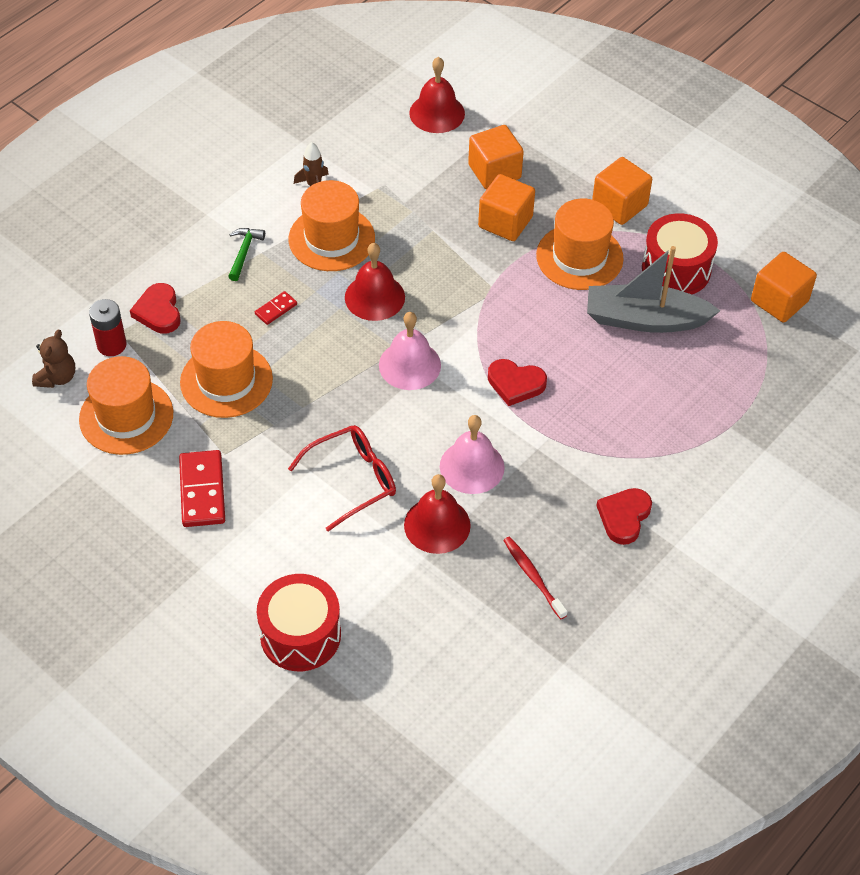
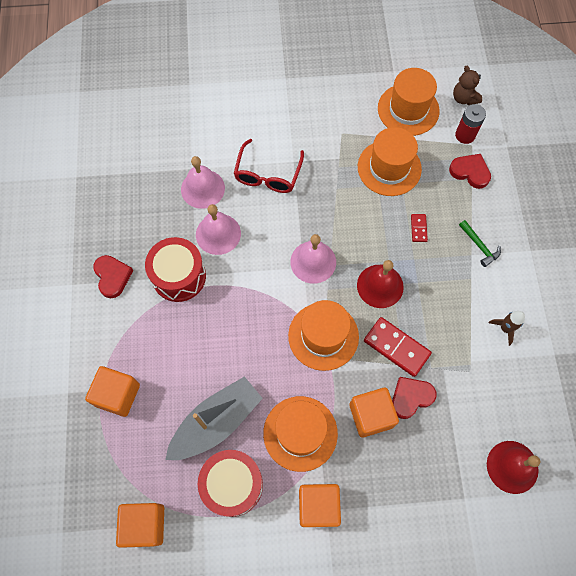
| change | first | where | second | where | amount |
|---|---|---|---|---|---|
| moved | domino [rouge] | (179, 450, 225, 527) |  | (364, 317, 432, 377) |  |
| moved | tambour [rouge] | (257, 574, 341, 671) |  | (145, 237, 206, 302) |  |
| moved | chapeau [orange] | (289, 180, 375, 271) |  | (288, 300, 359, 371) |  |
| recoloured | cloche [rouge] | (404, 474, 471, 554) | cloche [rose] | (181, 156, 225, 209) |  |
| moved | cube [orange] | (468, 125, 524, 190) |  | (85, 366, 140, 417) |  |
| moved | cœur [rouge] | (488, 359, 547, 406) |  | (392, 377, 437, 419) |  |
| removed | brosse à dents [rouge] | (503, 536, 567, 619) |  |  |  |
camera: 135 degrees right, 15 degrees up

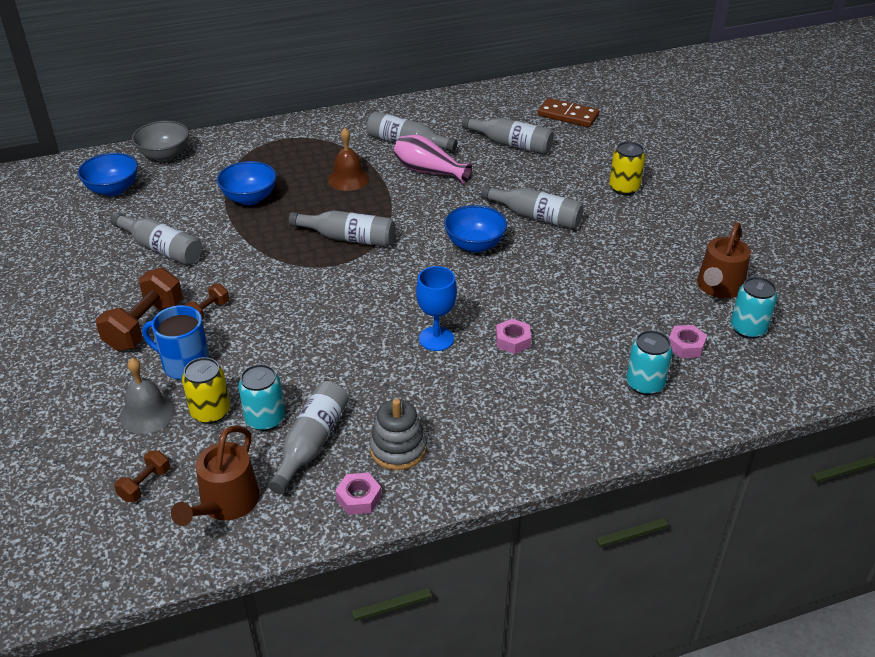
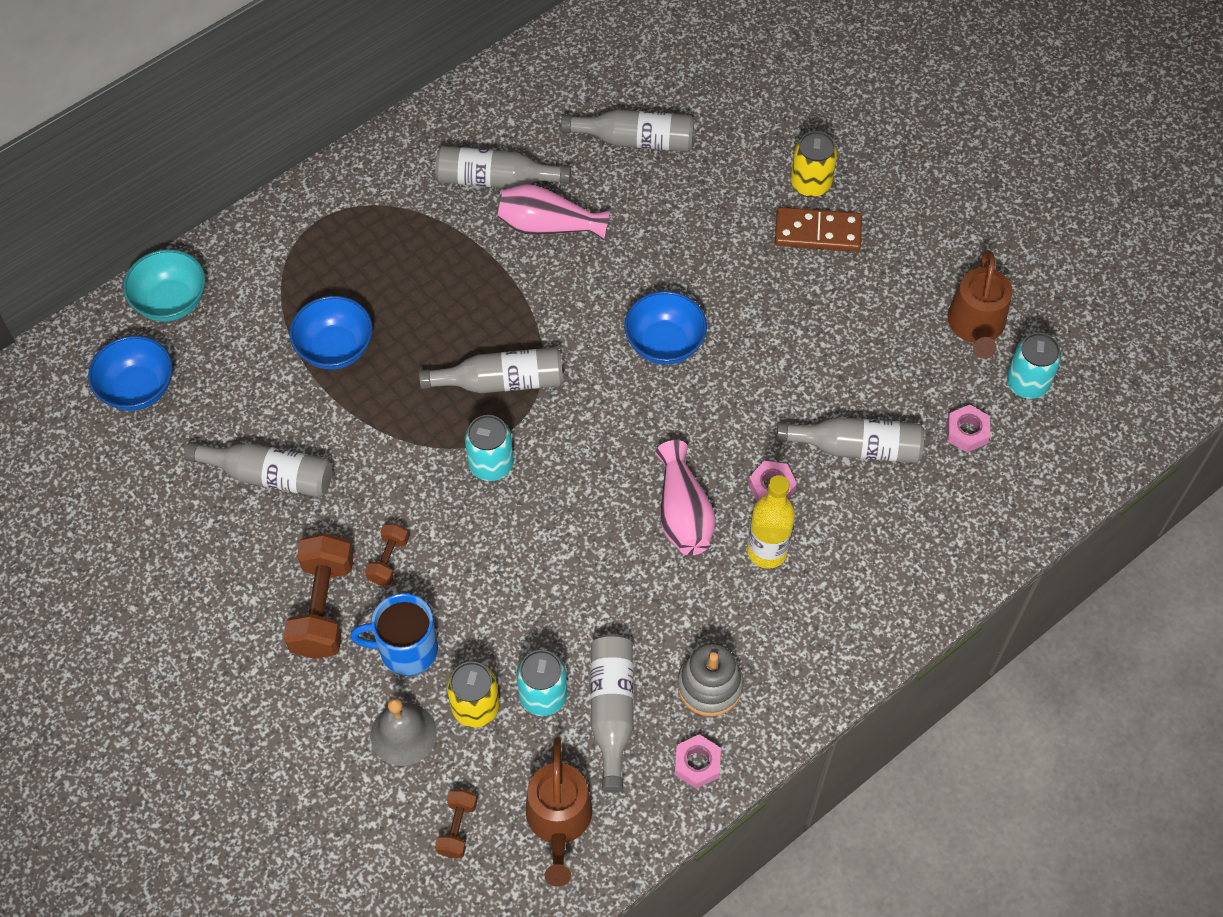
| change | first | where | second | where | amount |
|---|---|---|---|---|---|
| recoloured | bol [gris] | (132, 121, 189, 162) | bol [turquoise] | (123, 249, 205, 322) |  |
| removed | cloche [marron] | (328, 128, 369, 191) |  |  |  |
| replaced | verre à pied [bleu] | (416, 266, 457, 351) | vase [rose] | (655, 440, 716, 555) |  |
| moved | bouteille [gris] | (481, 185, 583, 229) |  | (776, 417, 924, 463) |  |
| moved | domino [marron] | (538, 98, 599, 127) |  | (775, 207, 862, 252) |  |
| moved | canette [turquoise] | (626, 330, 672, 395) |  | (465, 415, 514, 481) |  |
| added |  |  | bouteille [jaune] | (747, 475, 795, 569) |  |
camera: 20 degrees left, 20 degrees up

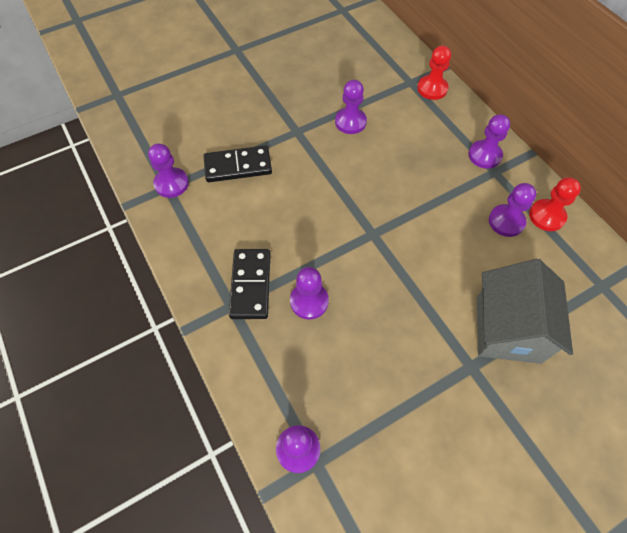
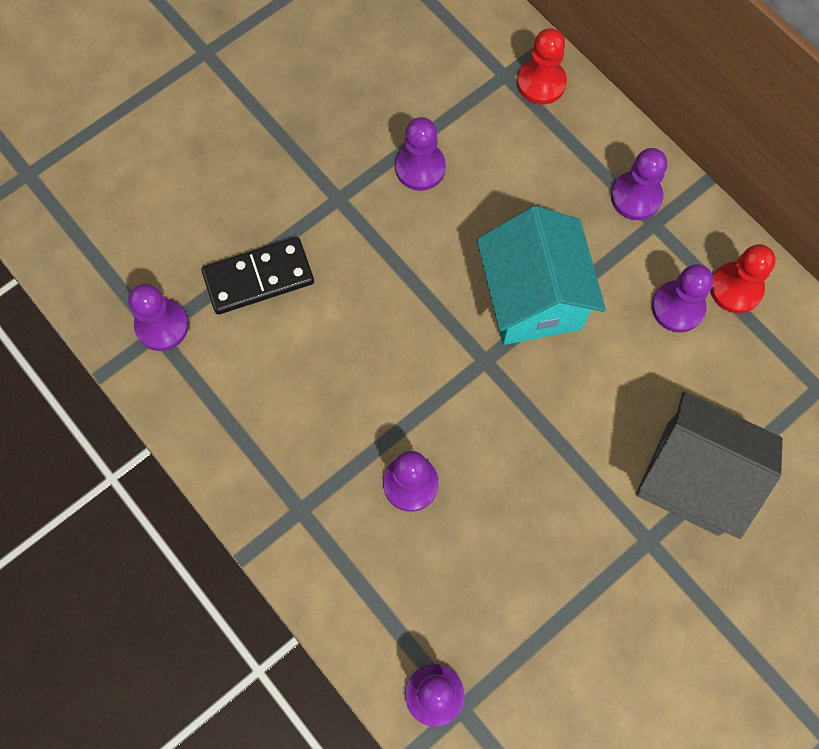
| change | first | where | second | where | amount |
|---|---|---|---|---|---|
| removed | domino [noir] | (229, 249, 271, 319) |  |  |  |
| turned | maison [gris] | (476, 259, 573, 364) |  | (636, 391, 783, 539) | 60 degrees counterclockwise |
| added |  |  | maison [turquoise] | (477, 206, 606, 345) |  |
camera: 10 degrees left, 10 degrees up

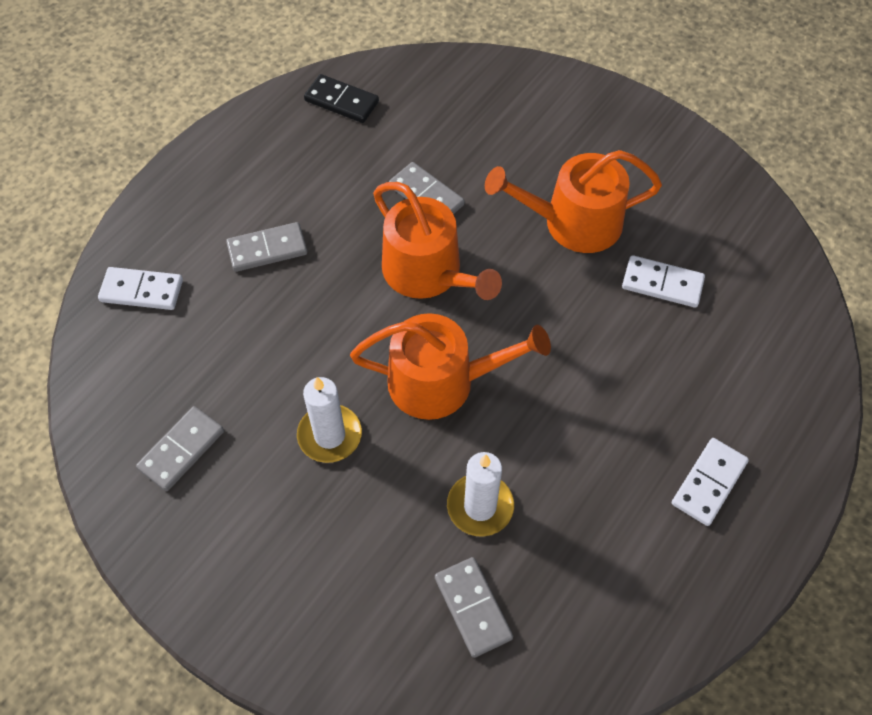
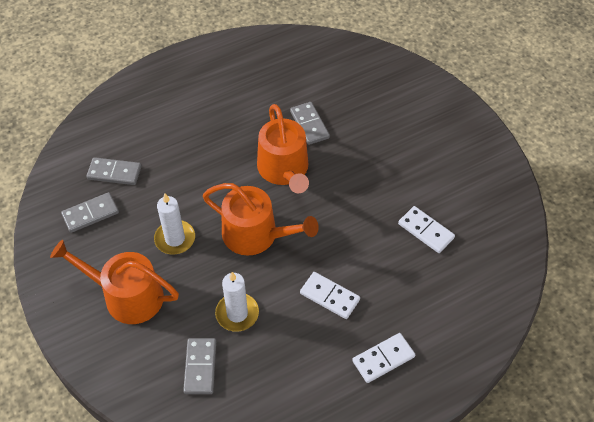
| change | first | where | second | where | amount |
|---|---|---|---|---|---|
| moved | domino [blanc] | (98, 267, 183, 310) |  | (300, 272, 360, 319) |  |
| moved | domino [gris] | (226, 222, 307, 272) |  | (86, 157, 141, 185) |  |
| removed | domino [noir] | (304, 74, 379, 123) |  |  |  |
| moved | arrosoir [orange] | (485, 150, 662, 253) |  | (50, 240, 179, 324) |  |
camera: 25 degrees right, 5 degrees down

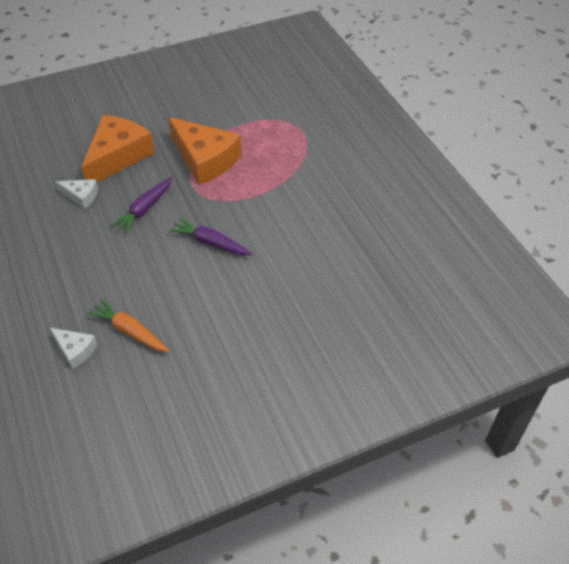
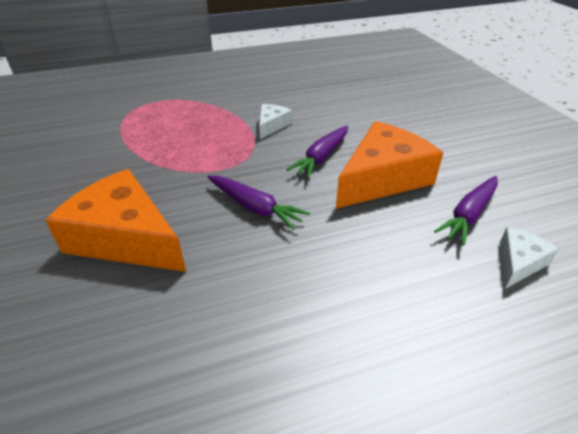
| change | first | where | second | where | amount |
|---|---|---|---|---|---|
| moved | fromage [blanc] | (56, 179, 98, 209) |  | (259, 104, 292, 139) |  |
| recoloured | carotte [orange] | (86, 299, 169, 352) | carotte [violet] | (434, 176, 498, 246) |  |
| moved | fromage [orange] | (168, 117, 241, 185) |  | (336, 121, 443, 209) |  |
camera: 85 degrees left, 10 degrees down

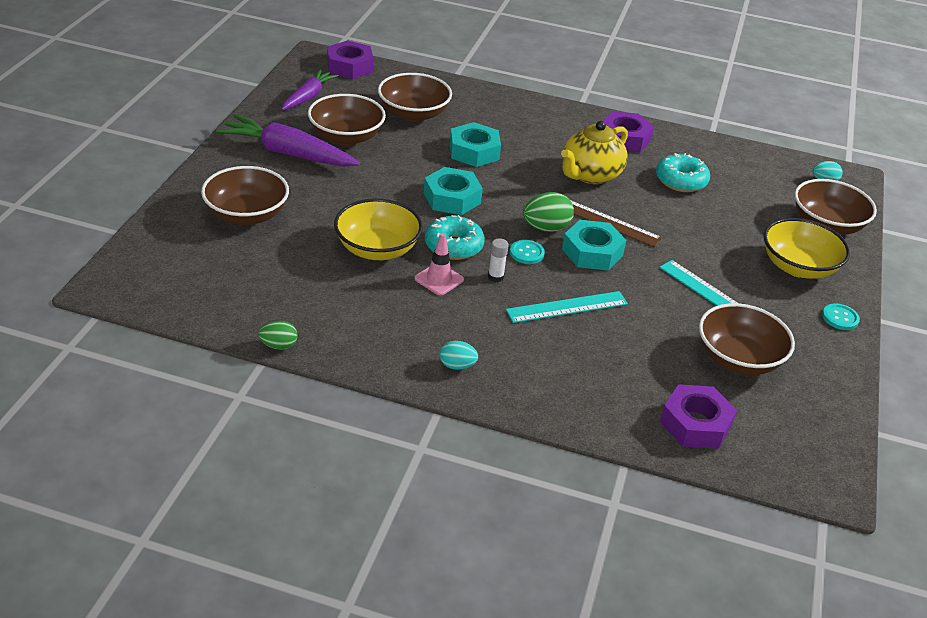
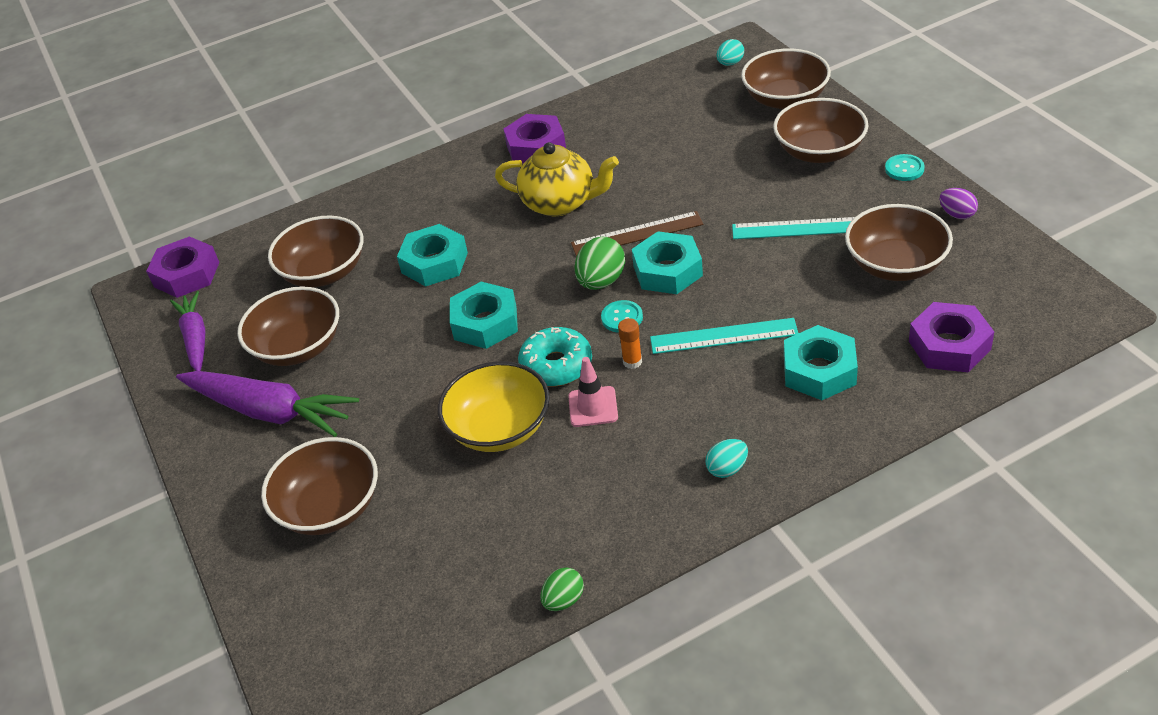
| change | first | where | second | where | amount |
|---|---|---|---|---|---|
| turned | carotte [violet] | (217, 114, 360, 167) |  | (176, 371, 359, 437) | 135 degrees counterclockwise |
| recoloured | bâton de colle [blanc] | (488, 238, 509, 282) | bâton de colle [orange] | (618, 318, 642, 369) |  |
| turned | règle [turquoise] | (506, 291, 628, 323) |  | (650, 318, 798, 354) | 60 degrees clockwise |
| turned | théière [jaune] | (561, 121, 628, 184) |  | (495, 142, 619, 216) | 75 degrees counterclockwise |
| removed | beignet [turquoise] | (656, 153, 710, 192) |  |  |  |
| recoloured | bol [jaune] | (764, 218, 850, 279) | bol [marron] | (773, 98, 869, 163) |  |
| added |  |  | écrou [turquoise] | (784, 325, 858, 400) |  |
| added |  |  | œuf [violet] | (940, 188, 978, 219) |  |
camera: 35 degrees left, 5 degrees up

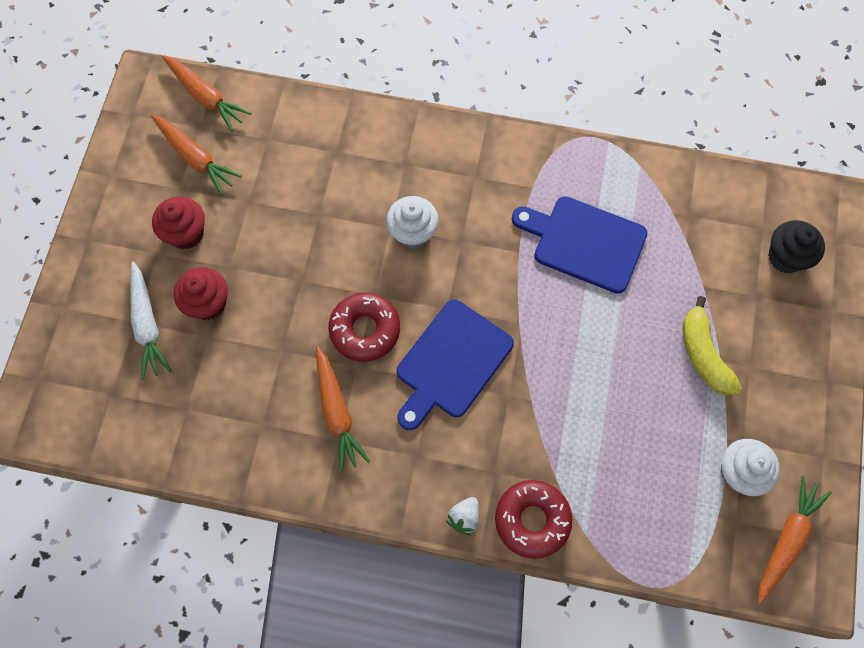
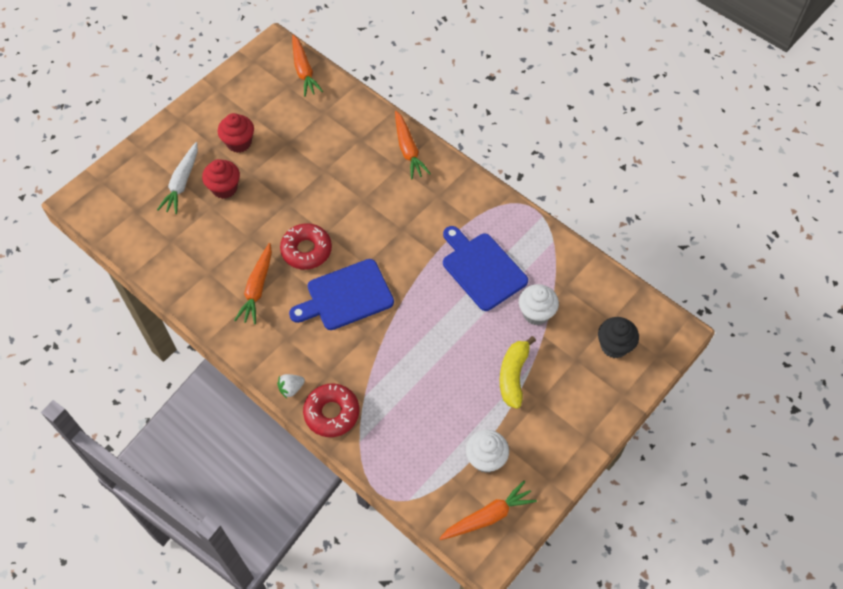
| change | first | where | second | where | amount |
|---|---|---|---|---|---|
| moved | carotte [orange] | (151, 115, 242, 195) |  | (395, 111, 431, 179) |  |
| moved | muffin [blanc] | (386, 196, 439, 249) |  | (519, 284, 559, 325) |  |
camera: 30 degrees right, 10 degrees down

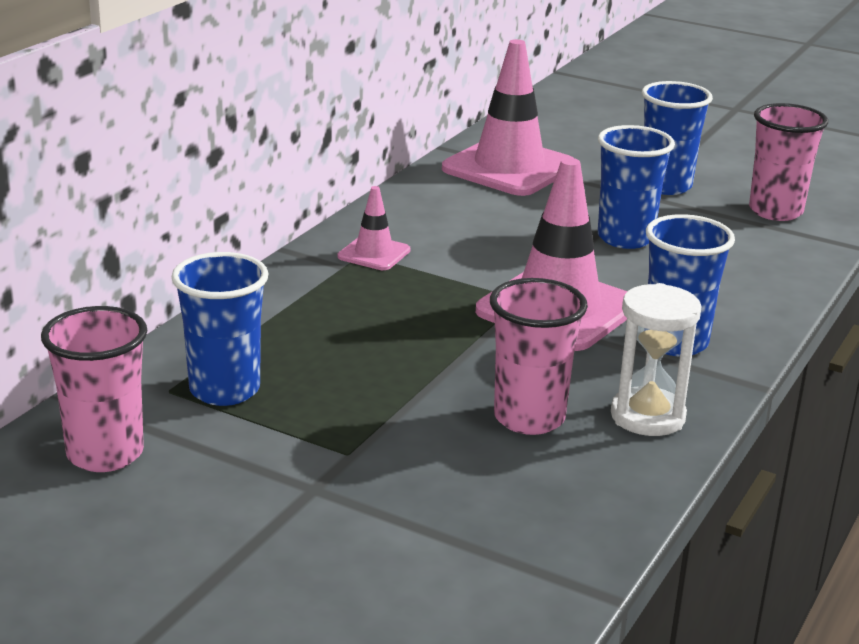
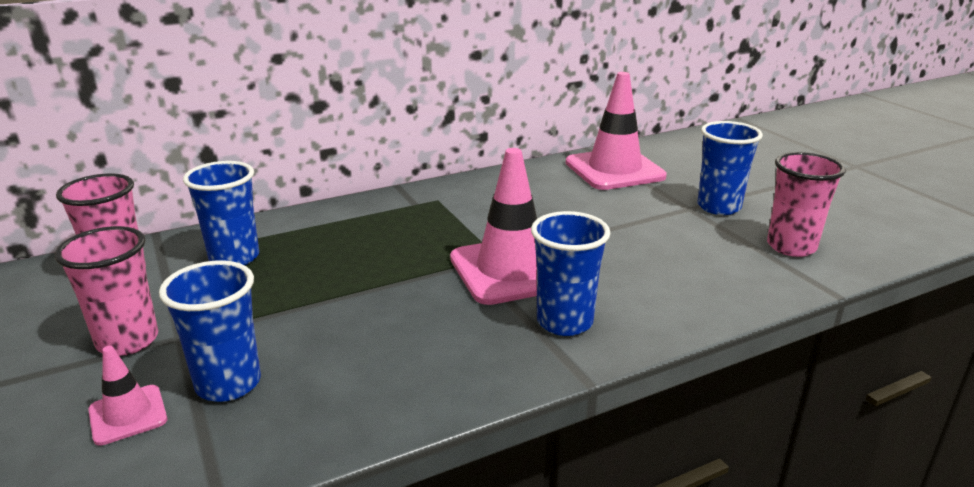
| change | first | where | second | where | amount |
|---|---|---|---|---|---|
| moved | cône de chantier [rose] | (338, 186, 411, 270) |  | (88, 346, 167, 445) |  |
| moved | gobelet [rose] | (490, 278, 588, 435) |  | (55, 226, 158, 356) |  |
| moved | gobelet [bleu] | (598, 125, 675, 249) |  | (159, 260, 261, 402) |  |
| removed | sablier [blanc] | (611, 283, 702, 436) |  |  |  |
camera: 35 degrees right, 0 degrees up

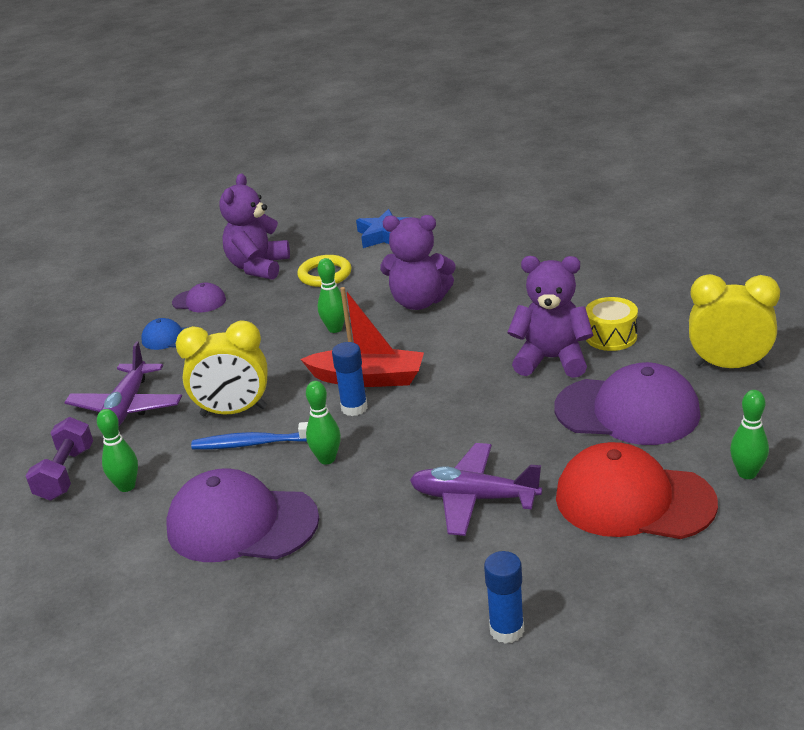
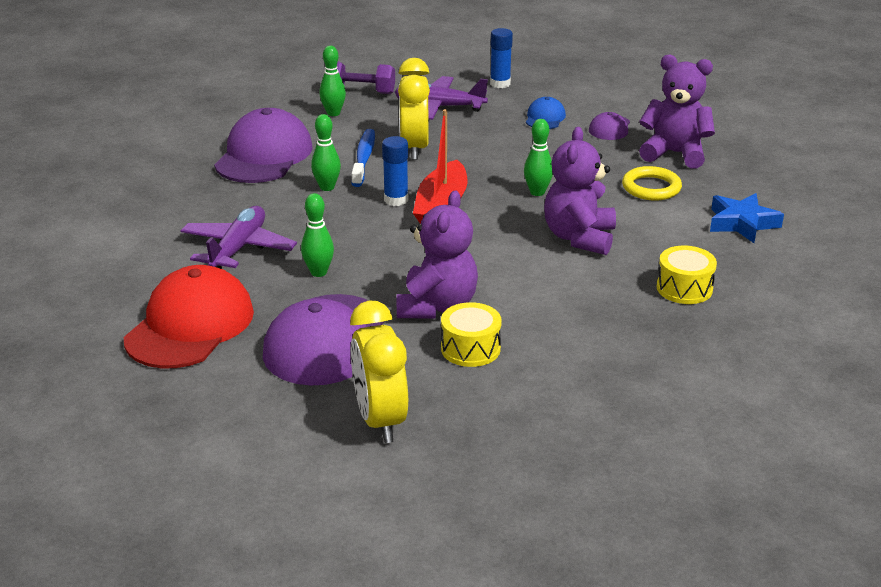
| change | first | where | second | where | amount |
|---|---|---|---|---|---|
| moved | bâton de colle [bleu] | (484, 551, 524, 644) |  | (490, 28, 513, 88) |  |
| turned | réveil [jaune] | (689, 274, 780, 368) |  | (350, 300, 408, 443) | 150 degrees clockwise |
| moved | quille [vert] | (730, 390, 769, 479) |  | (301, 193, 334, 277) |  |
| added |  |  | tambour [jaune] | (657, 246, 717, 304) |  |
camera: 90 degrees right, 0 degrees up

